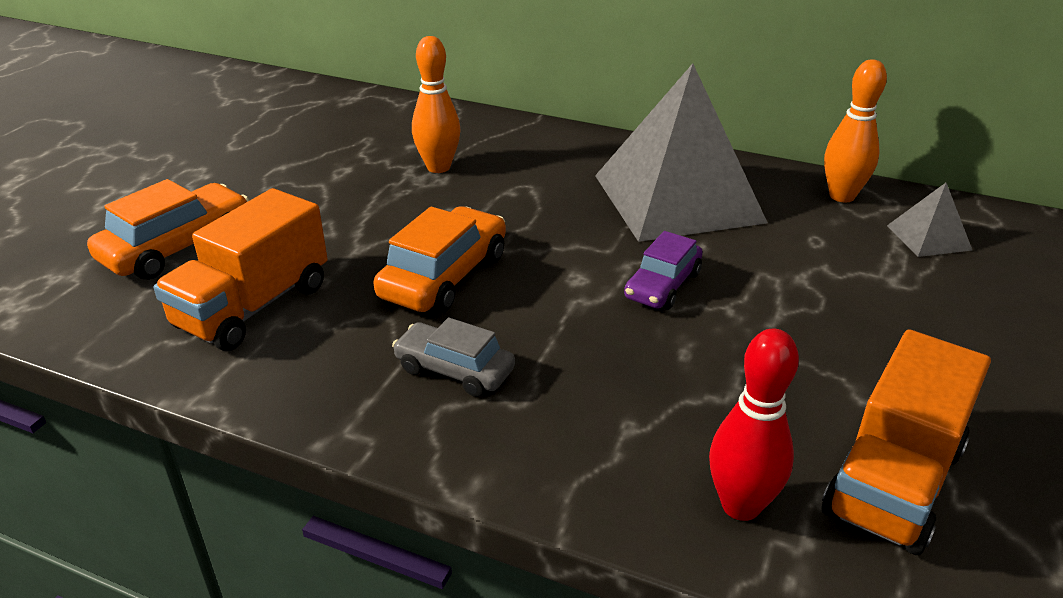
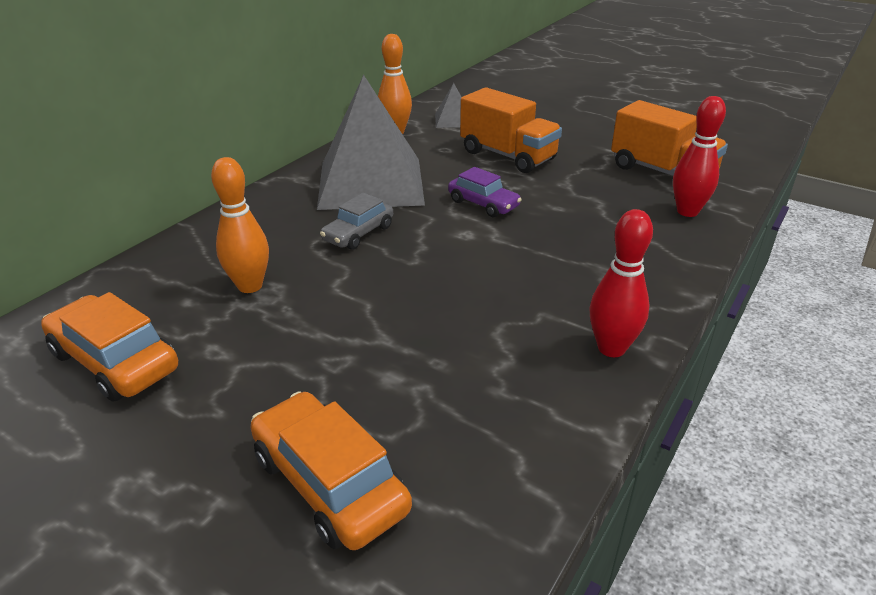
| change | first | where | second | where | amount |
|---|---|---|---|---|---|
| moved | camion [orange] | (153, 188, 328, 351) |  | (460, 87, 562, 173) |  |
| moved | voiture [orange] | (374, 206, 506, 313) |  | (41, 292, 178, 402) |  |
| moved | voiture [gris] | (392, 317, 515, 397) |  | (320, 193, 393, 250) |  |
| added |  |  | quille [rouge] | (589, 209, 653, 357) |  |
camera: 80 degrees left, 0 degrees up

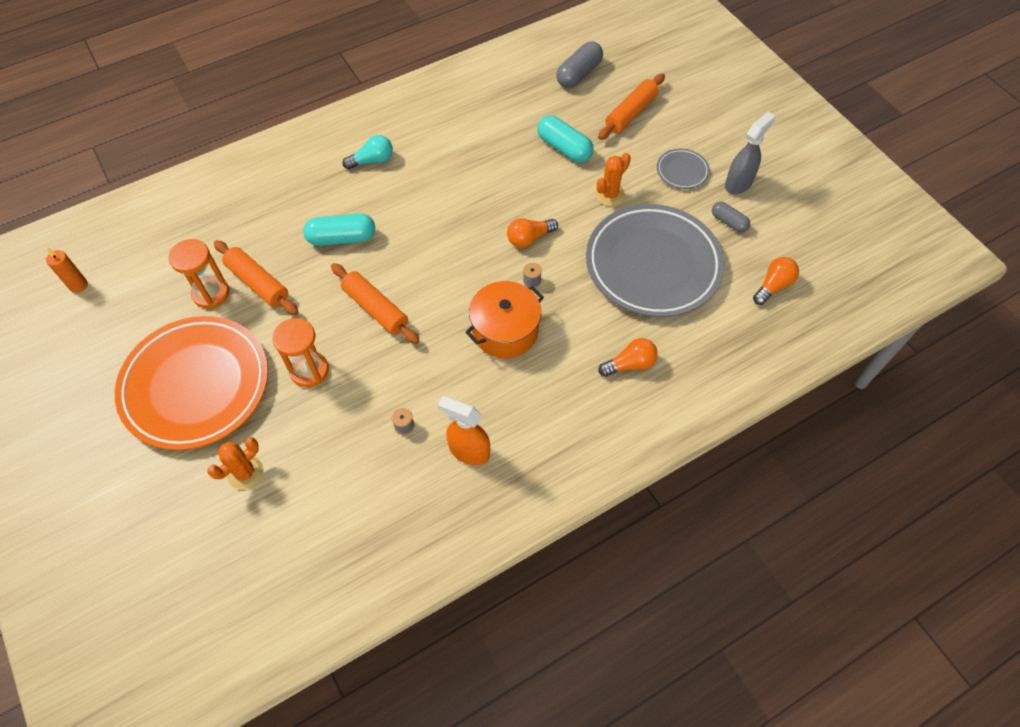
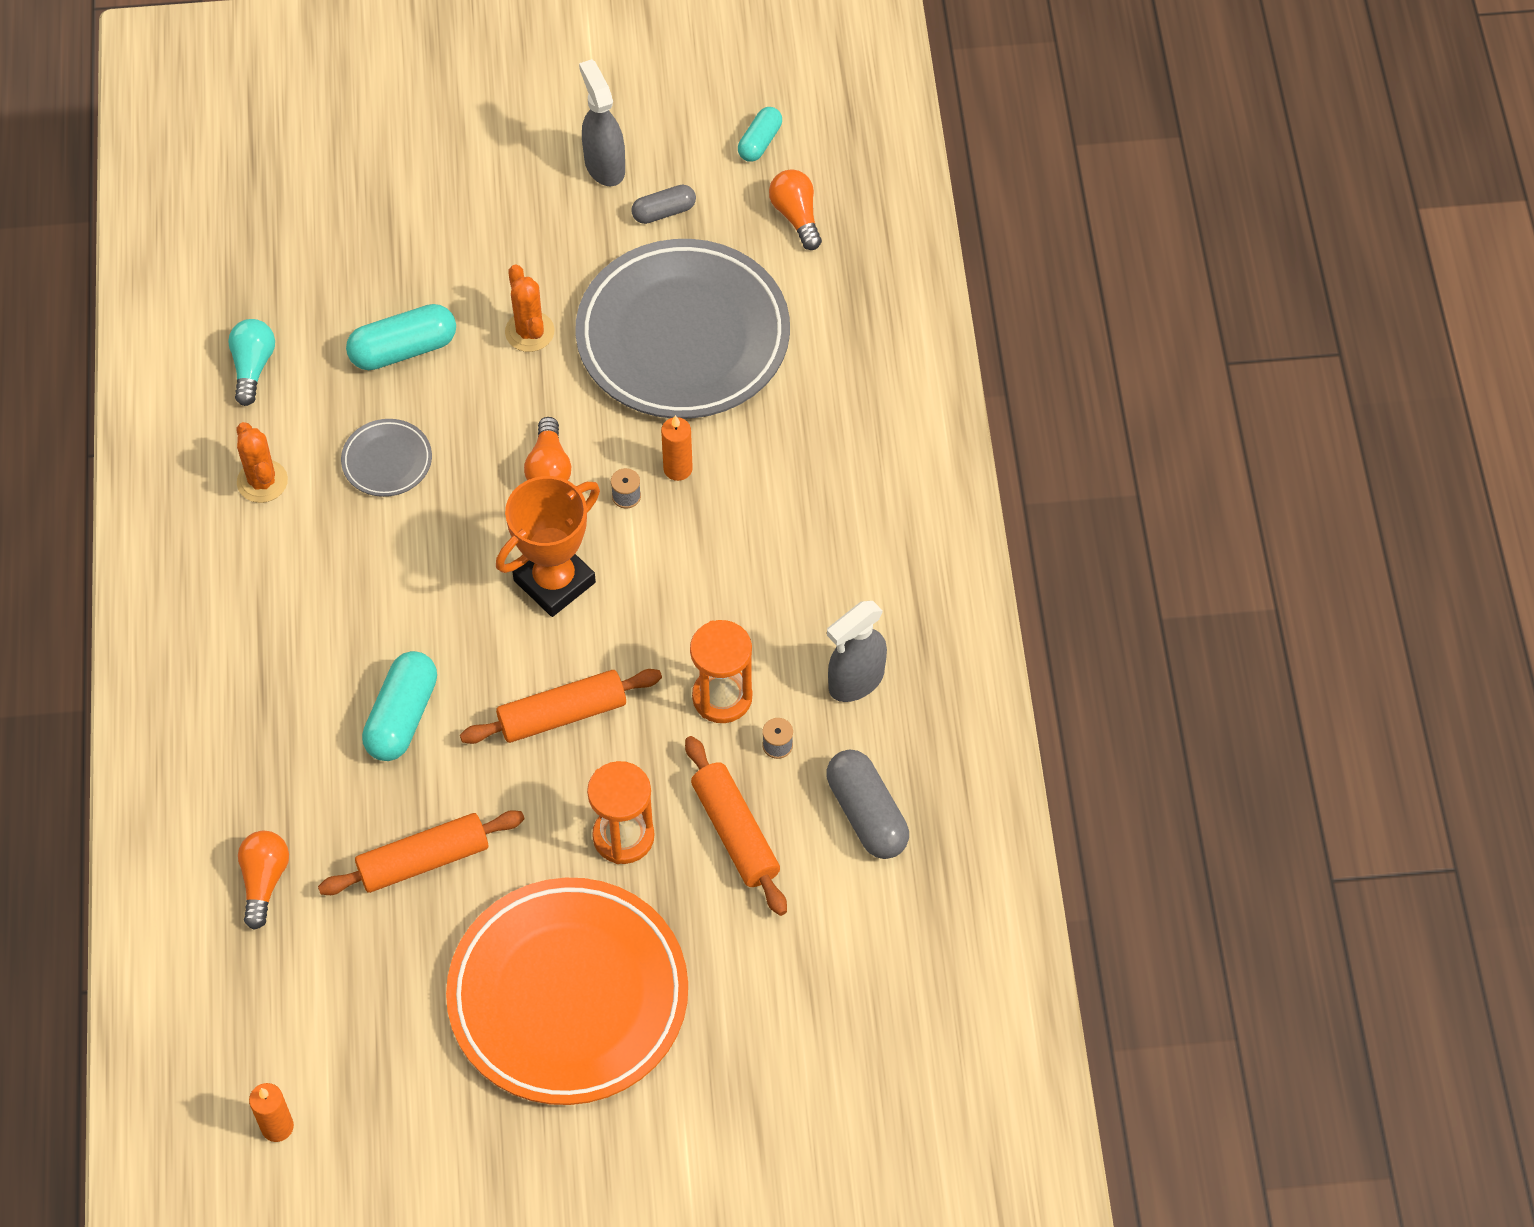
| change | first | where | second | where | amount |
|---|---|---|---|---|---|
| moved | sablier [orange] | (169, 239, 229, 309) |  | (690, 620, 752, 723) |  |
| moved | cactus [orange] | (207, 437, 264, 490) |  | (237, 422, 288, 503) |  |
| moved | ampoule [turquoise] | (342, 135, 393, 169) |  | (228, 319, 275, 406) |  |
| recoloured | vaporisateur [orange] | (438, 396, 490, 465) | vaporisateur [gris] | (827, 601, 887, 702) |  |
| removed | marmite [orange] | (465, 281, 544, 358) |  |  |  |
| moved | gélule [gris] | (556, 42, 603, 88) |  | (826, 750, 909, 859) |  |
| moved | rouleau à pâtisserie [orange] | (598, 74, 665, 140) |  | (685, 736, 787, 916) |  |
| moved | ampoule [orange] | (599, 338, 658, 377) |  | (238, 831, 289, 930) |  |
| moved | assiette [gris] | (657, 149, 710, 189) |  | (341, 419, 432, 497) |  |
| added |  |  | trophée [orange] | (496, 476, 600, 617) |  |
| added |  |  | bougie [orange] | (661, 415, 693, 481) |  |
| added |  |  | gélule [turquoise] | (738, 107, 782, 162) |  |
camera: 65 degrees left, 0 degrees up

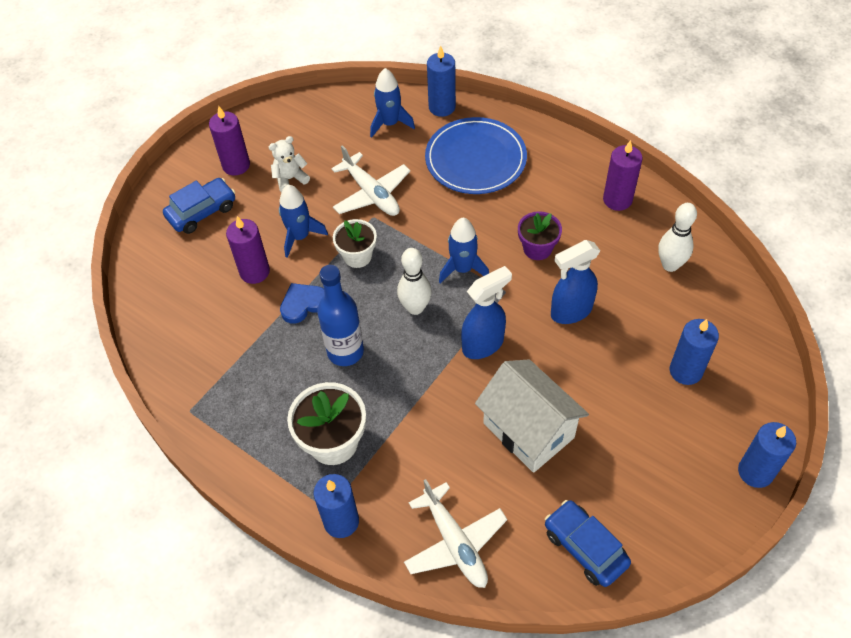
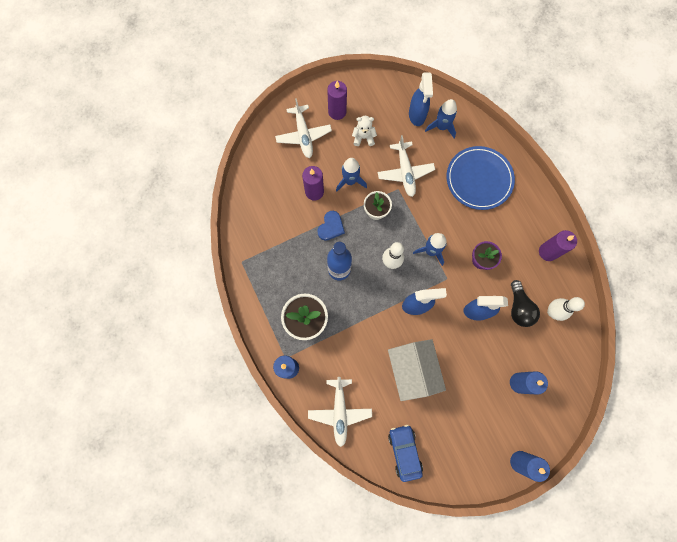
| change | first | where | second | where | amount |
|---|---|---|---|---|---|
| replaced | voiture [bleu] | (163, 178, 235, 234) | avion [blanc] | (275, 98, 332, 158) |  |
| turned | cœur [bleu] | (280, 283, 325, 324) |  | (317, 211, 345, 241) | 120 degrees clockwise |
| removed | bougie [bleu] | (427, 45, 456, 117) |  |  |  |
| added |  |  | vaporisateur [bleu] | (409, 72, 433, 126) |  |
| added |  |  | ampoule [noir] | (511, 280, 540, 327) |  |
camera: 25 degrees right, 20 degrees up

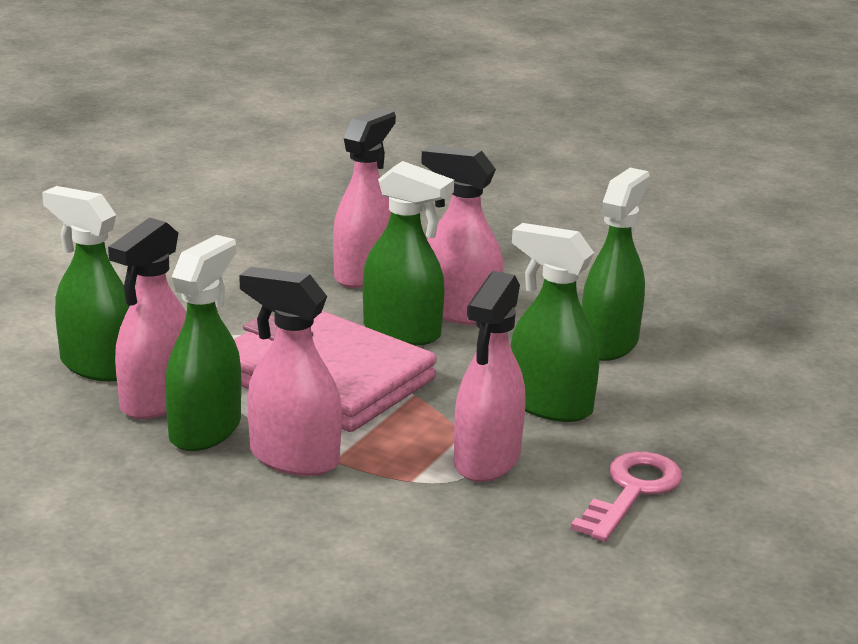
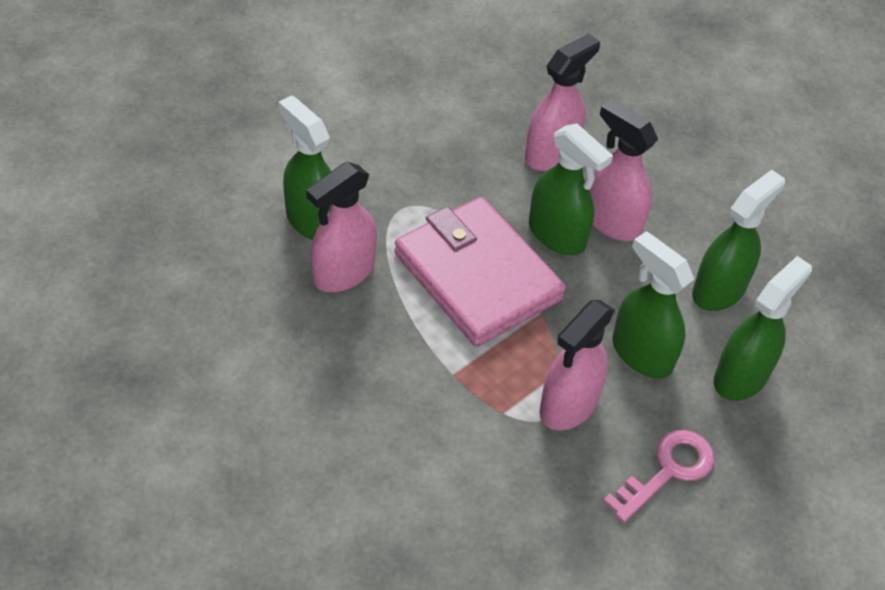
| change | first | where | second | where | amount |
|---|---|---|---|---|---|
| moved | vaporisateur [vert] | (165, 235, 241, 451) |  | (714, 256, 812, 401) |  |
| removed | vaporisateur [rose] | (239, 267, 342, 476) |  |  |  |
camera: 15 degrees right, 25 degrees up

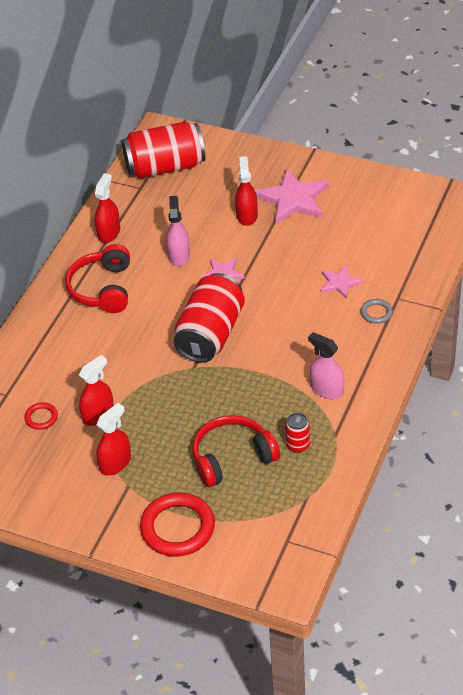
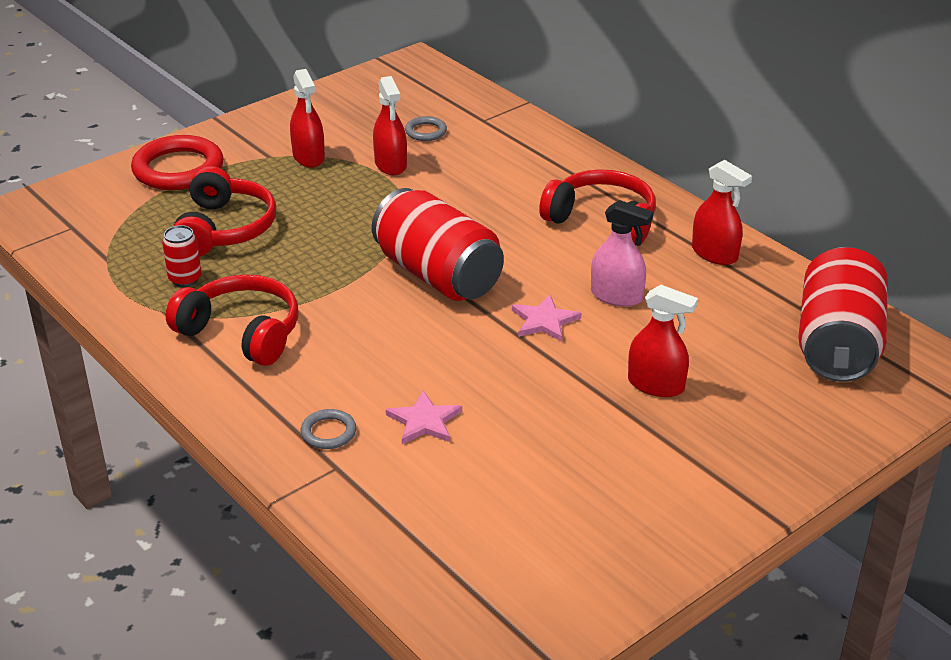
| change | first | where | second | where | amount |
|---|---|---|---|---|---|
| recoloured | anneau [rouge] | (24, 402, 58, 430) | anneau [gris] | (405, 116, 447, 141) |  |
| removed | étoile [rose] | (255, 168, 329, 224) |  |  |  |
| replaced | vaporisateur [rose] | (308, 332, 344, 399) | casque audio [rouge] | (166, 274, 299, 366) |  |
camera: 115 degrees right, 10 degrees down

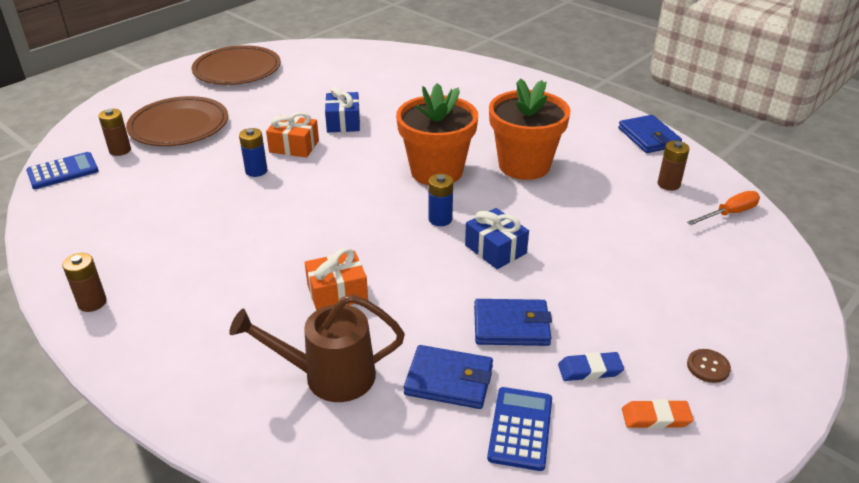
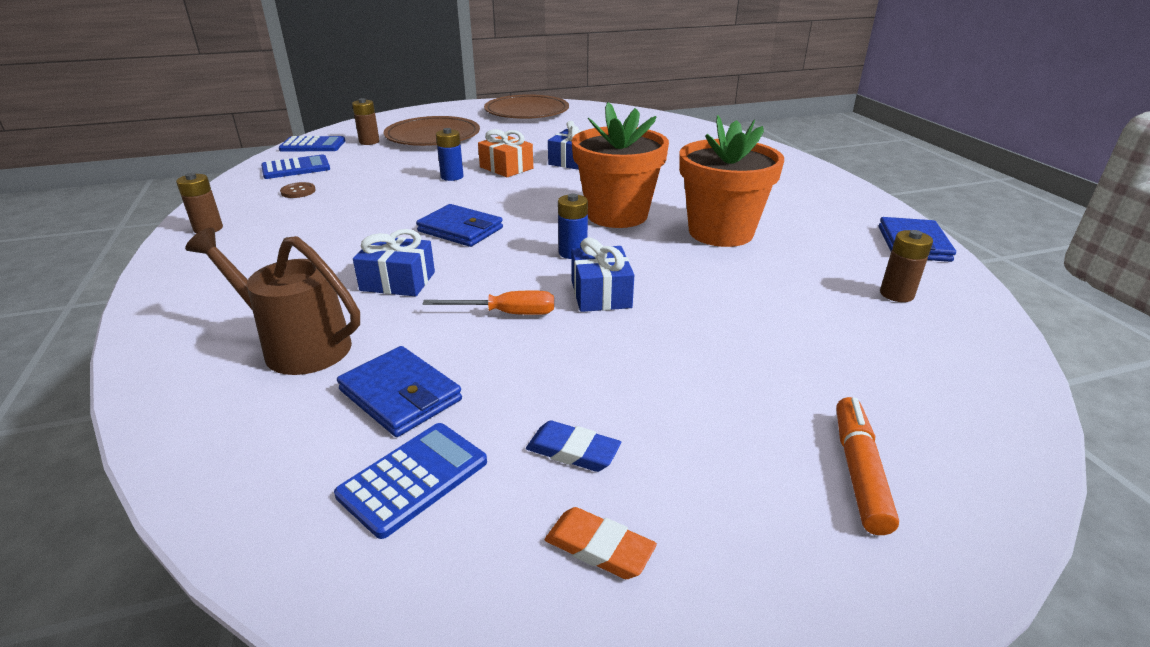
| change | first | where | second | where | amount |
|---|---|---|---|---|---|
| recoloured | cadeau [orange] | (305, 248, 368, 310) | cadeau [bleu] | (353, 229, 435, 296) |  |
| moved | portefeuille [bleu] | (474, 299, 552, 346) |  | (416, 204, 503, 247) |  |
| moved | tournevis [orange] | (687, 191, 760, 225) |  | (423, 291, 554, 315) |  |
| moved | bouton [marron] | (687, 349, 731, 383) |  | (280, 182, 316, 198) |  |
| added |  |  | calculatrice [bleu] | (261, 154, 330, 179) |  |
| added |  |  | feutre [orange] | (836, 397, 899, 535) |  |
camera: 30 degrees right, 5 degrees down

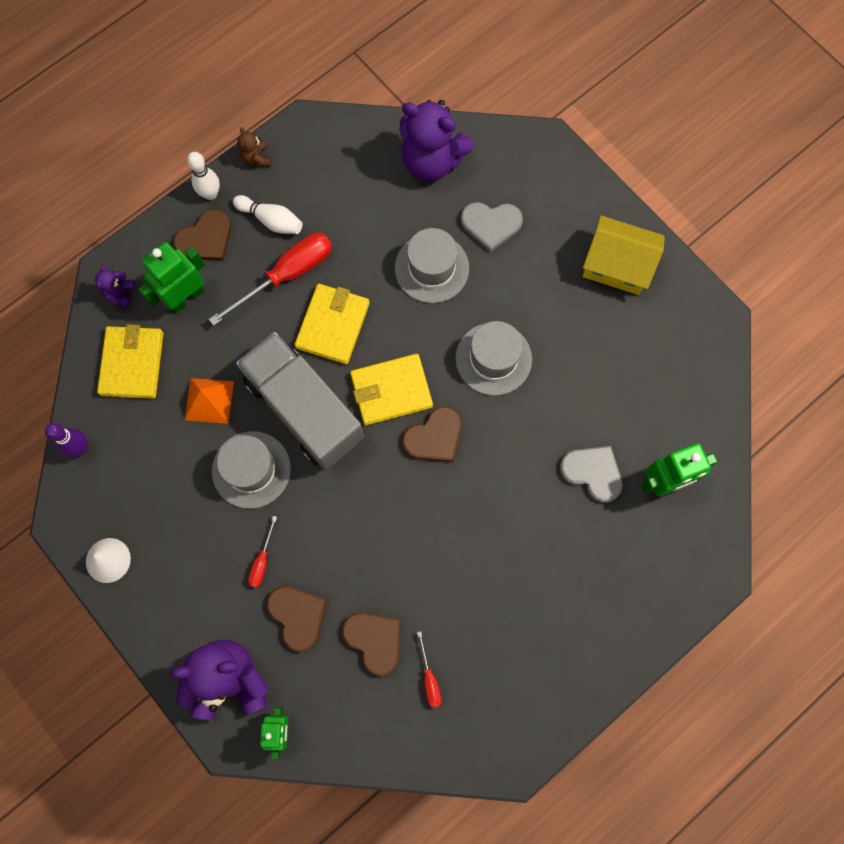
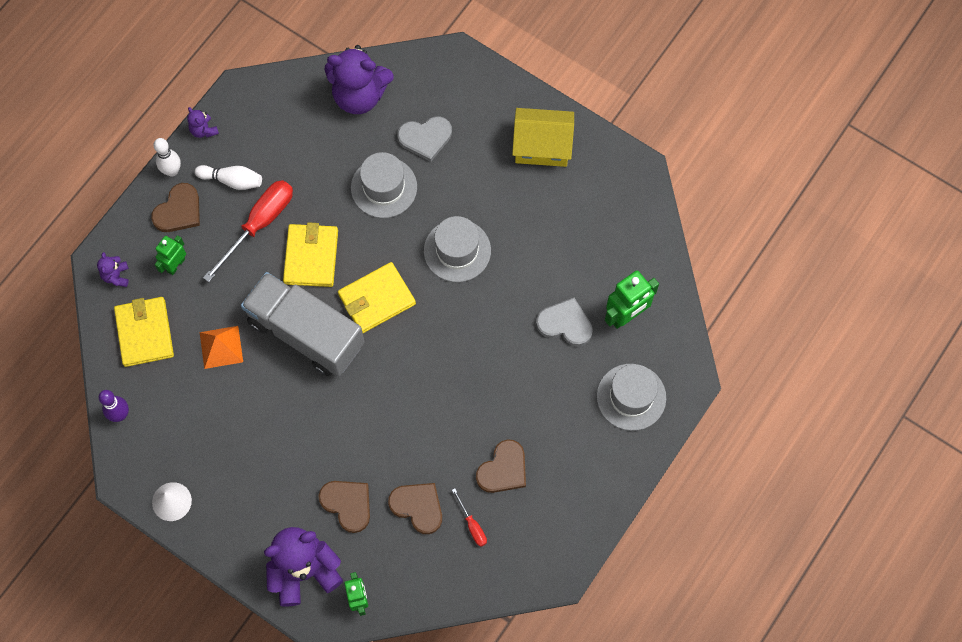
| change | first | where | second | where | amount |
|---|---|---|---|---|---|
| resized | robot [vert] | (138, 242, 205, 313) |  | (155, 235, 186, 275) | x0.64 |
| moved | chapeau [gris] | (212, 431, 291, 509) |  | (597, 364, 666, 431) |  |
| recoloured | ours en peluche [marron] | (237, 127, 271, 167) | ours en peluche [violet] | (187, 107, 219, 138) |  |
| removed | tournevis [rouge] | (248, 516, 277, 588) |  |  |  |
| moved | cœur [marron] | (402, 406, 462, 462) |  | (476, 439, 526, 493) |  |
camera: 15 degrees left, 5 degrees down

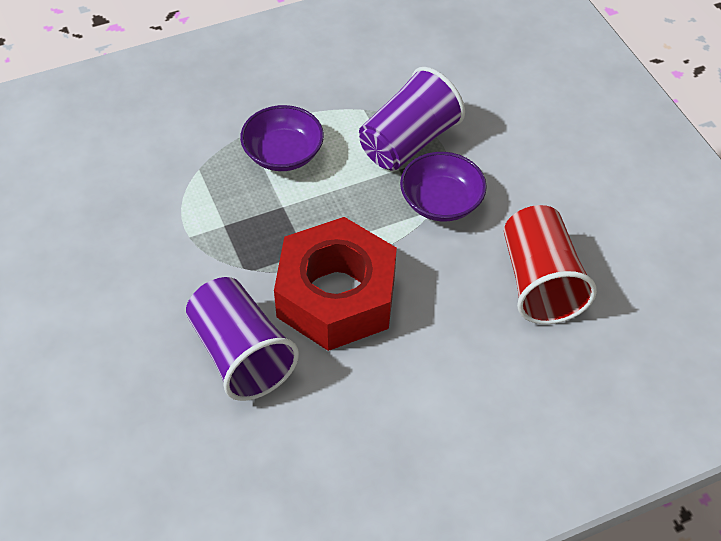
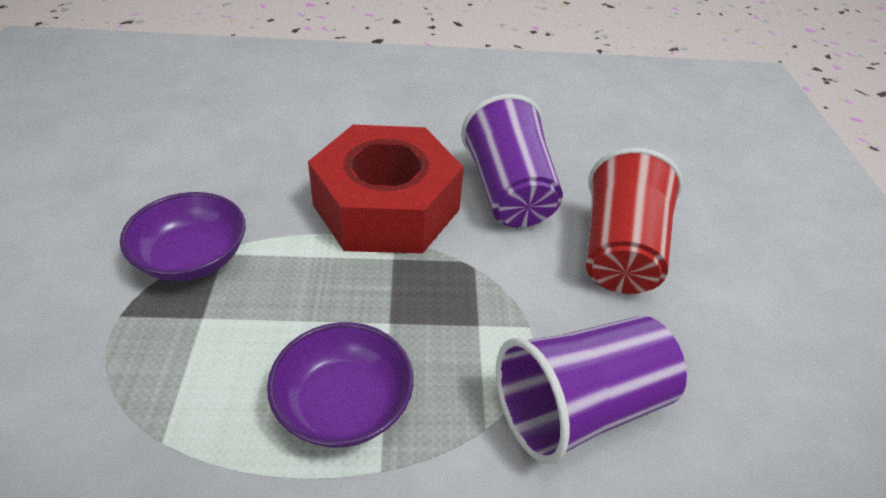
| change | first | where | second | where | amount |
|---|---|---|---|---|---|
| moved | gobelet [violet] | (359, 67, 465, 171) |  | (496, 316, 687, 464) |  |
| moved | gobelet [rouge] | (504, 205, 597, 324) |  | (586, 148, 683, 294) |  |
camera: 160 degrees left, 10 degrees down

